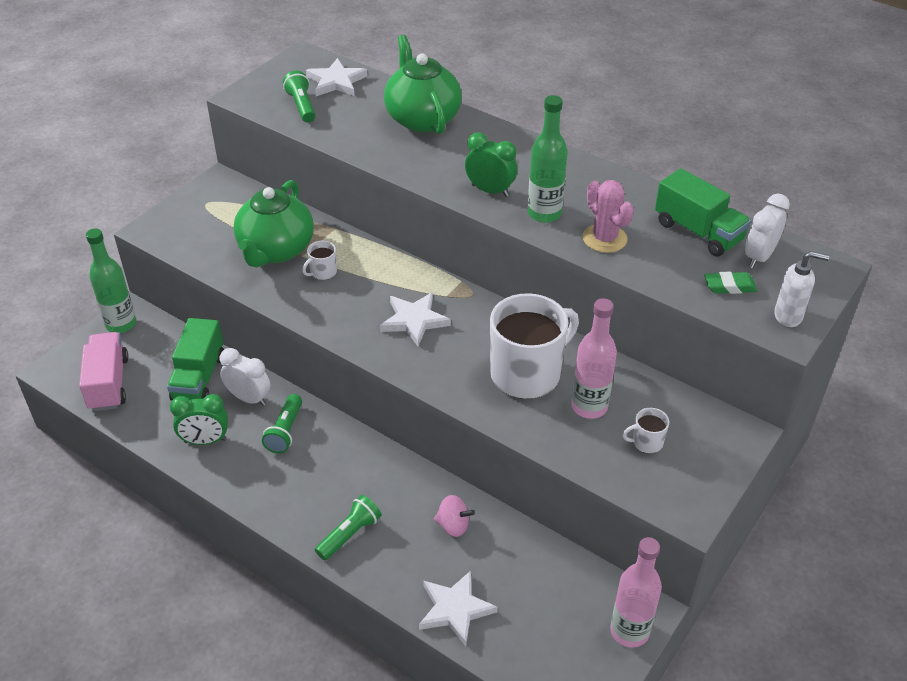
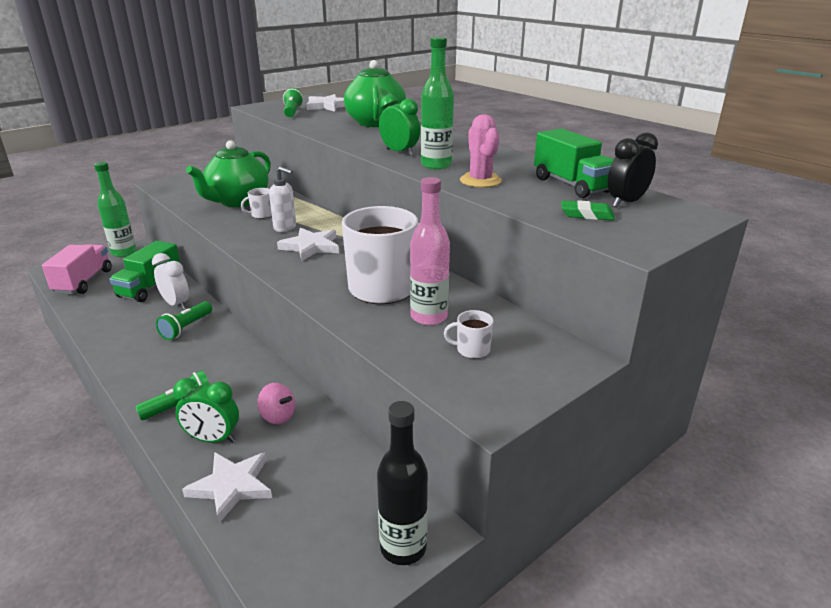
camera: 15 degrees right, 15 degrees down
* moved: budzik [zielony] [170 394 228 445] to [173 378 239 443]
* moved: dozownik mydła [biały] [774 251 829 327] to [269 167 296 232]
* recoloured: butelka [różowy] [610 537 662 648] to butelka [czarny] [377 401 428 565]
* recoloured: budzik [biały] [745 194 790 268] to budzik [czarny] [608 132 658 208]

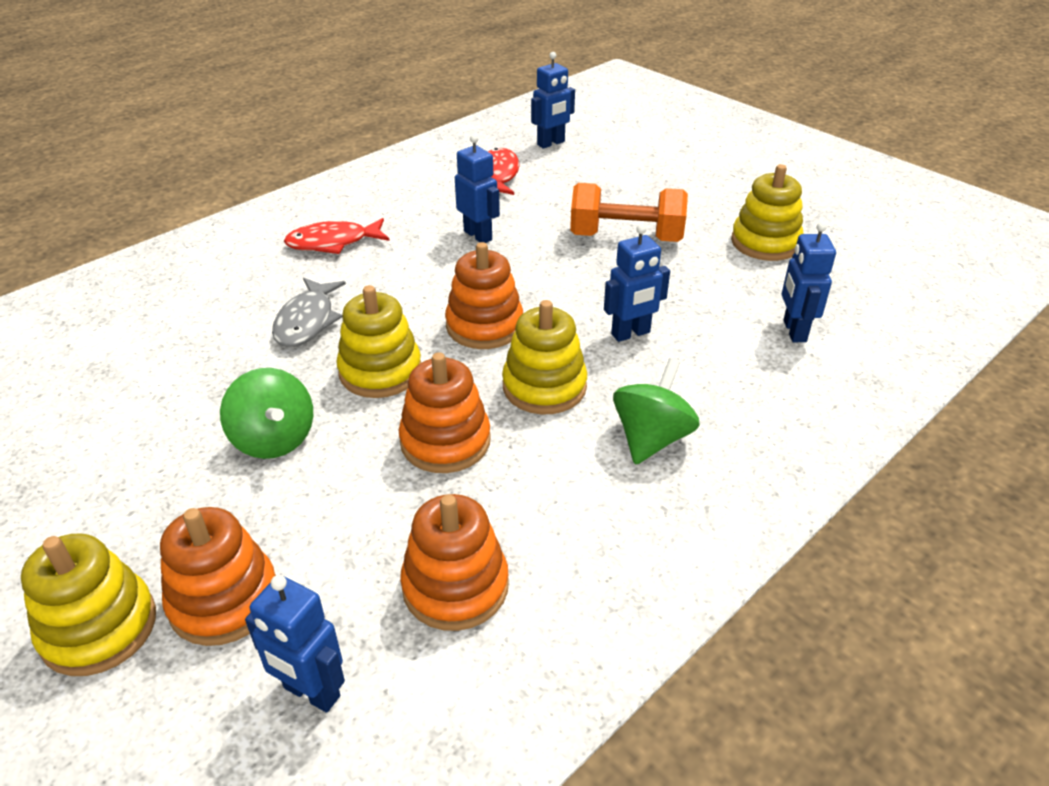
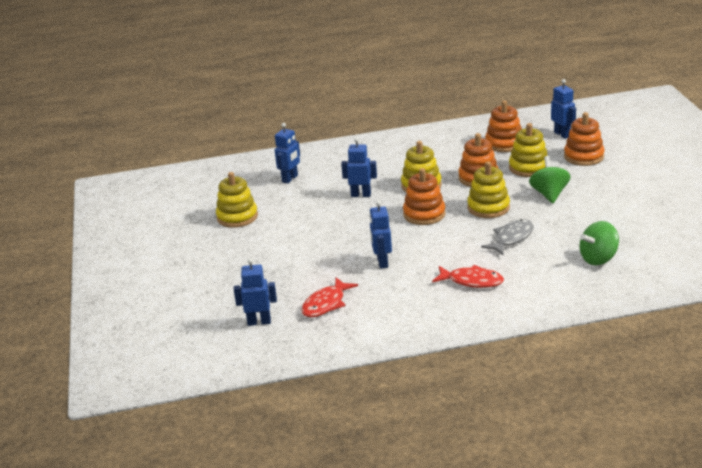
camera: 145 degrees left, 10 degrees down
* moved: zabawka nakładanka [żółty] [21 533 156 676] to [509 123 548 177]
* moved: bączek [zielony] [613 358 700 465] to [579 221 619 265]
* removed: hantel [pomarańczowy] [570 183 688 242]

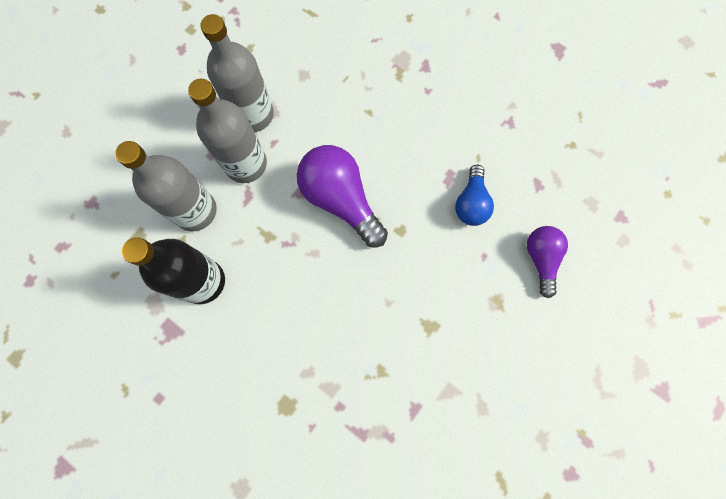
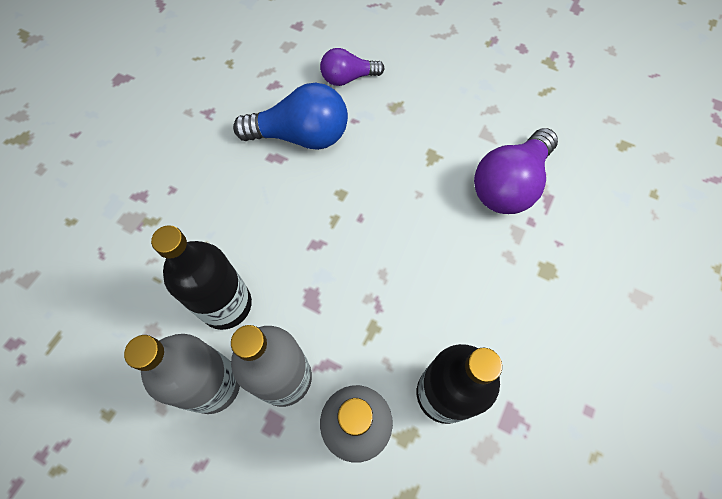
camera: 100 degrees left, 10 degrees down
* added: butelka [czarny] [151 225 252 330]
* resized: żarówka [niebieski] [455 165 494 226] = [233 83 348 150] x1.66
* moved: żarówka [fioletowy] [297 145 388 247] to [474 128 558 214]

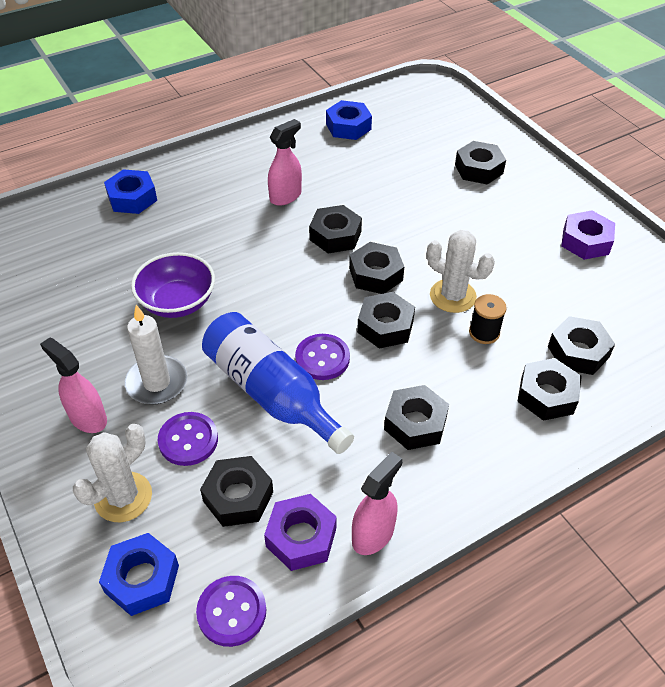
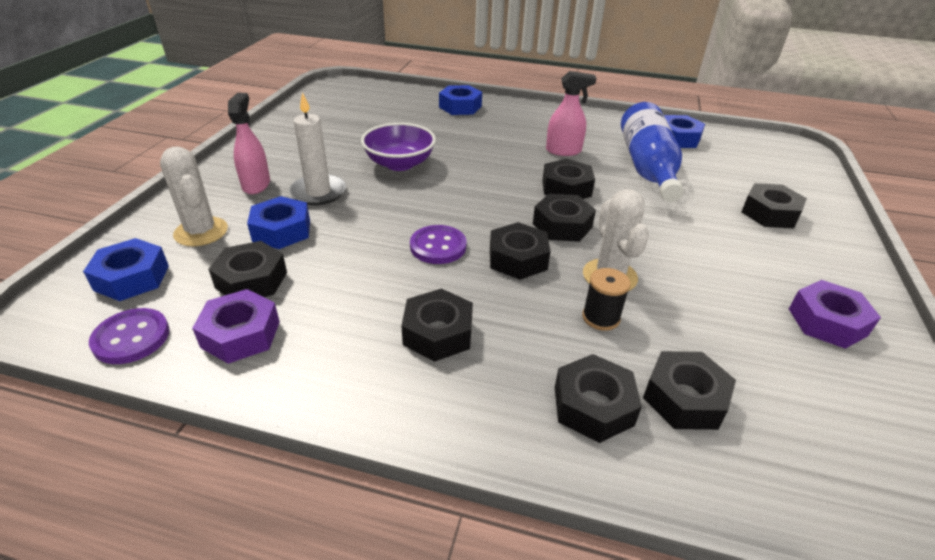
camera: 45 degrees right, 10 degrees down
* turned: kaktus [biały] [73 424 152 522] = [160 146 228 246] 60 degrees clockwise
* replaced: guzik [fioletowy] [158 412 218 466] to nakrętka [niebieski] [247 196 310 249]
* moved: butelka [niebieski] [202 312 354 454] to [621 102 684 202]
* removed: spryskiwacz [różowy] [352 452 402 555]

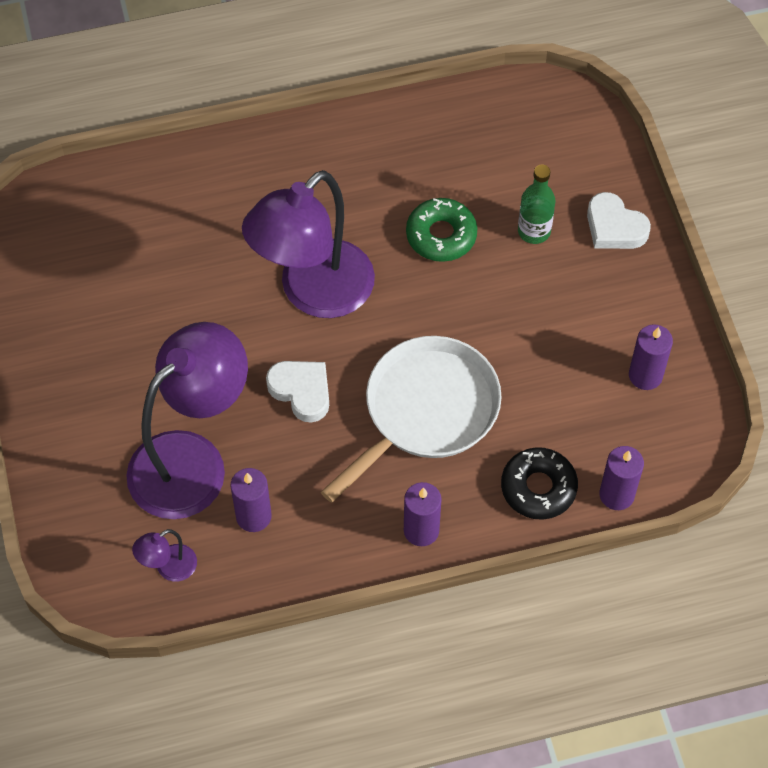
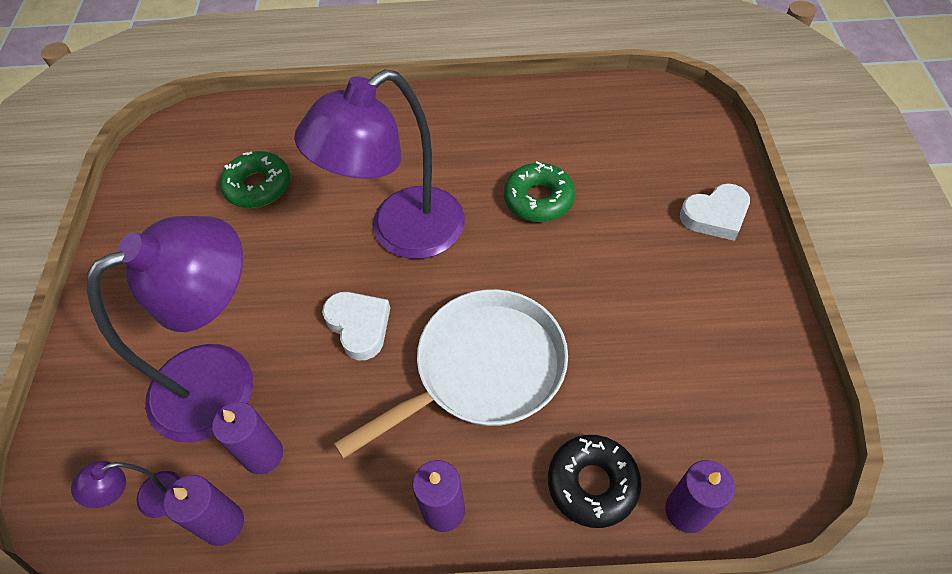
camera: 15 degrees right, 5 degrees down
* moved: świeca [fioletowy] [629 324 673 390] to [164 475 244 546]
* added: donut [zielony] [220 151 290 208]
* turned: serce [biały] [587 192 651 249] = [680 183 750 241] 75 degrees counterclockwise
* removed: butelka [zielony] [518 165 556 244]

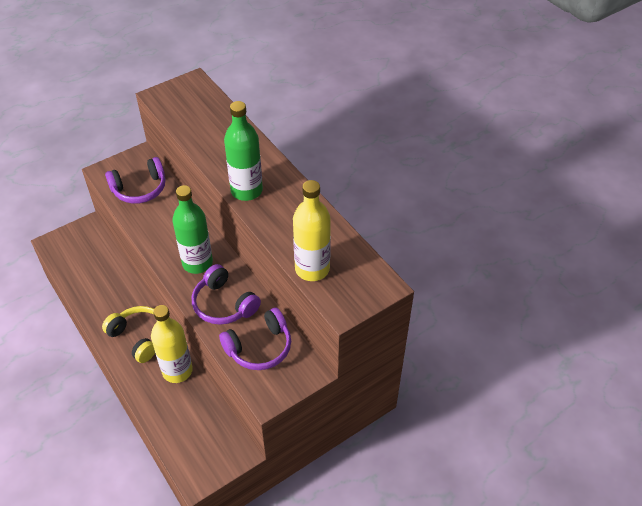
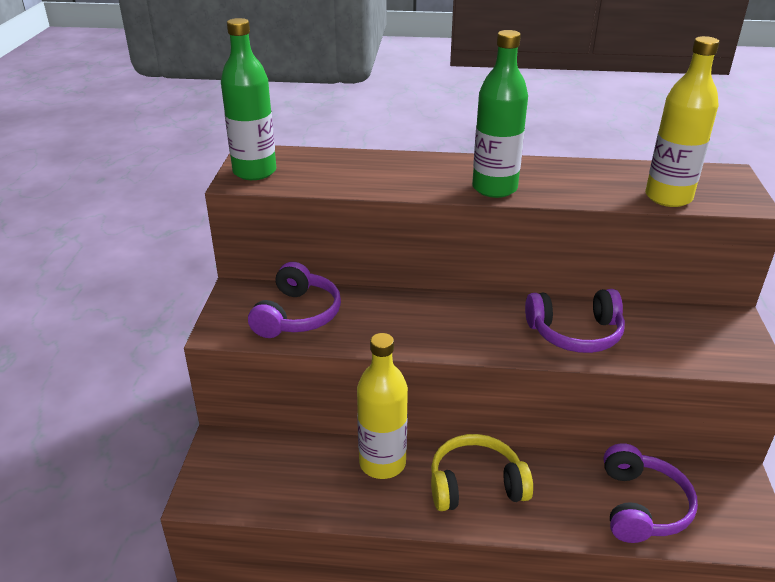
camera: 50 degrees left, 15 degrees down
* moved: butelka [zielony] [172 185 213 274] to [221 18 276 180]
* moved: butelka [żółty] [151 305 193 383] to [357 333 408 479]
* moved: słuchawki [fioletowy] [219 308 291 370] to [604 443 698 543]

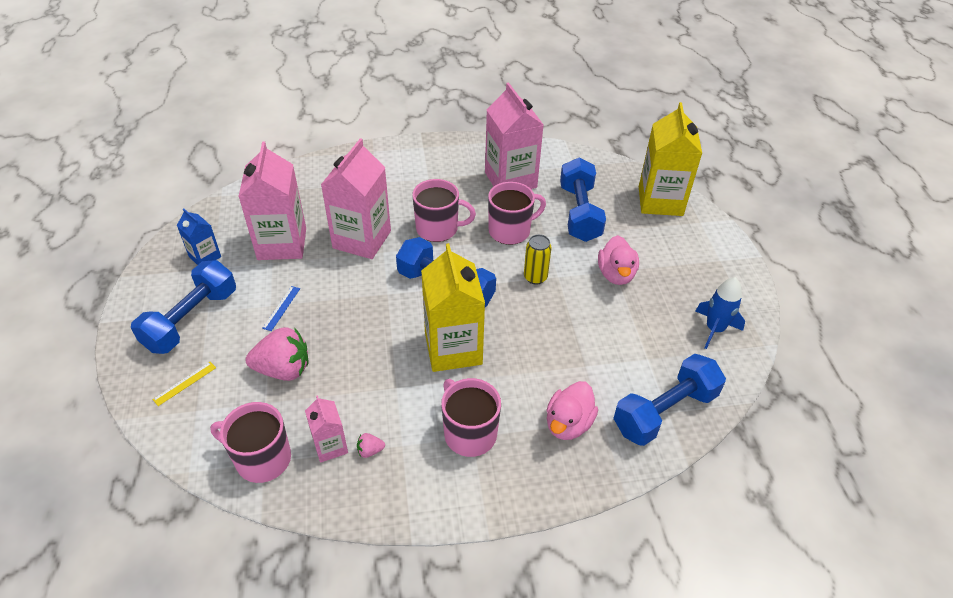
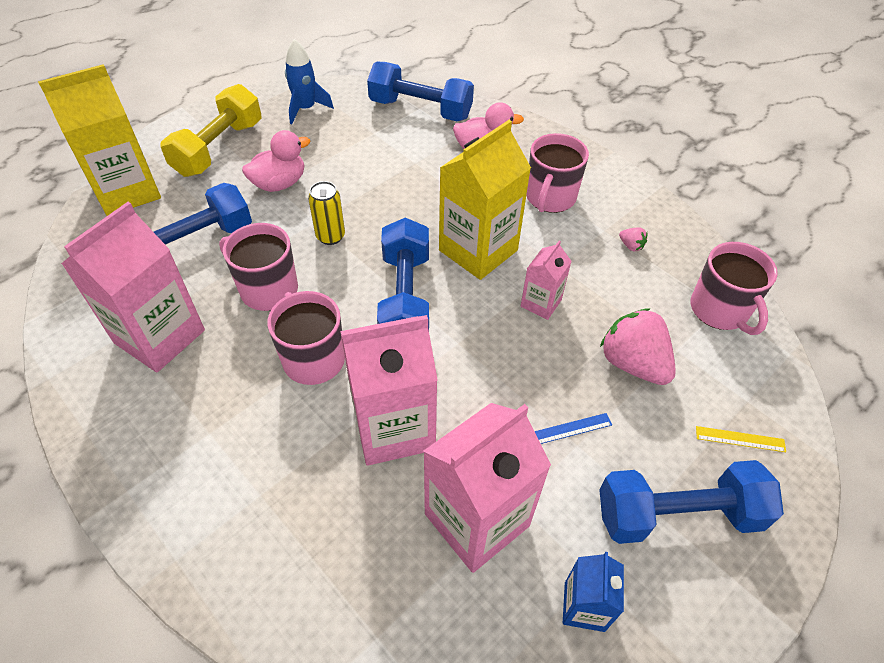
camera: 125 degrees left, 5 degrees up
* added: hantel [żółty] [161 84 261 177]
* moved: karton mleka [różowy] [305 395 348 463] to [521 240 572 320]

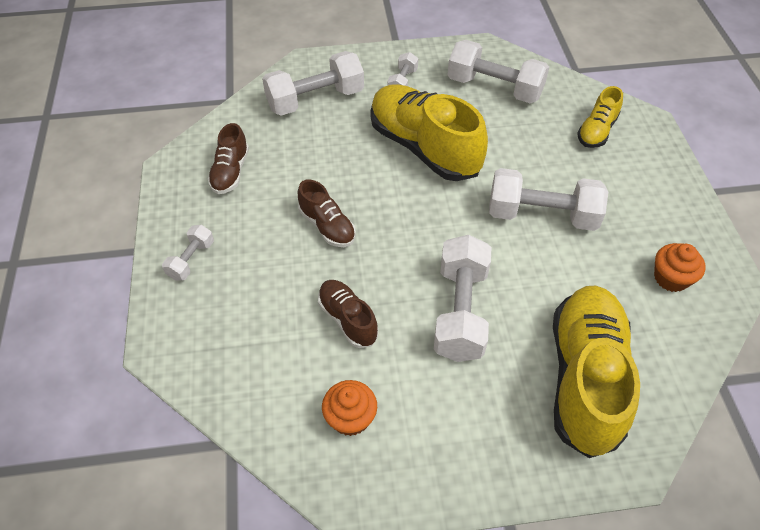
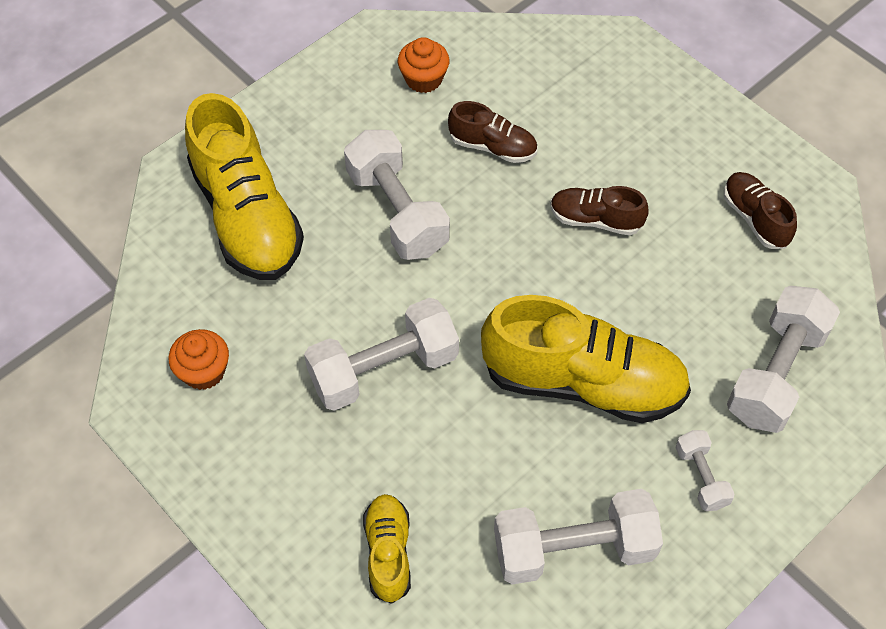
camera: 145 degrees right, 5 degrees up
* removed: hantel [biały] [162 225 214 281]

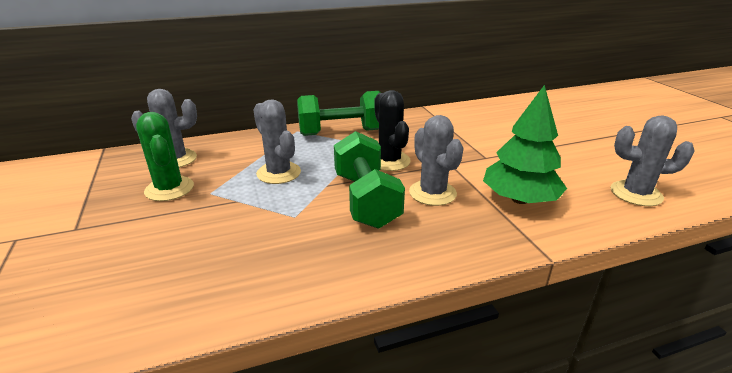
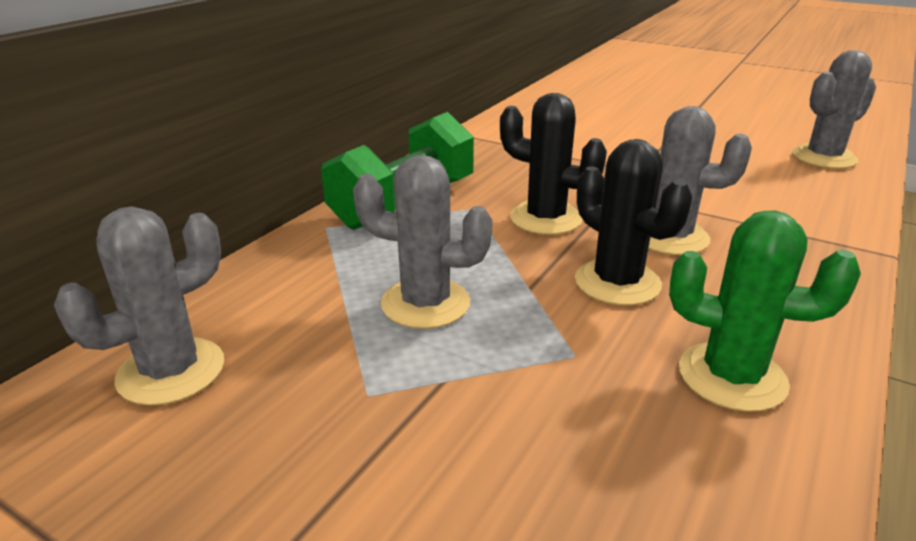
camera: 40 degrees left, 0 degrees up
* replaced: hantel [zielony] [334 131 405 229] to kaktus [czarny] [575 139 692 305]
* moved: kaktus [zielony] [136 112 194 201] to [669 211 861 412]
* removed: drzewko [zielony] [483 85 567 204]

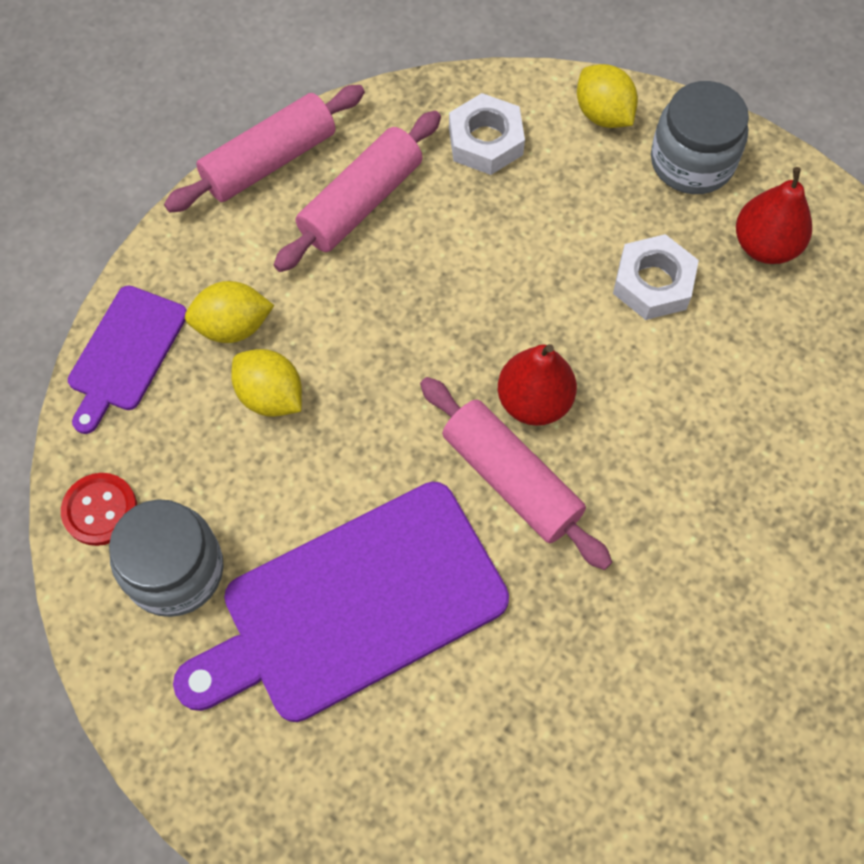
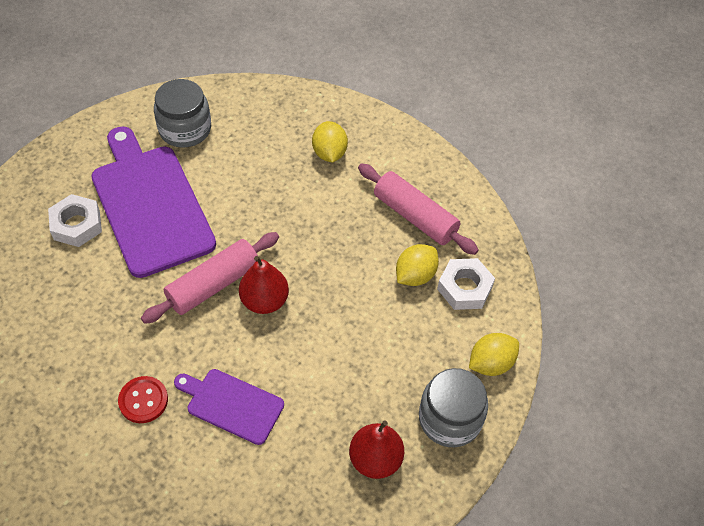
camera: 90 degrees right, 10 degrees down
* moved: nakrętka [biały] [613 234 699 320] to [48 194 102 247]
* moved: guzik [czerwony] [61 473 137 546] to [118 376 168 423]
* moved: deska do krojenia [fioletowy] [68 285 187 434] to [174 369 284 445]
* moved: cytryna [żółty] [231 349 302 417] to [396 244 439 286]
* removed: wałek do ciasta [różowy] [164 85 365 212]

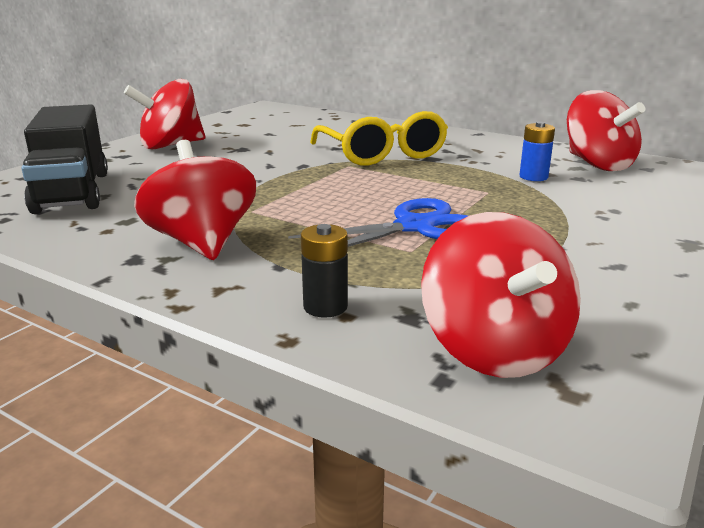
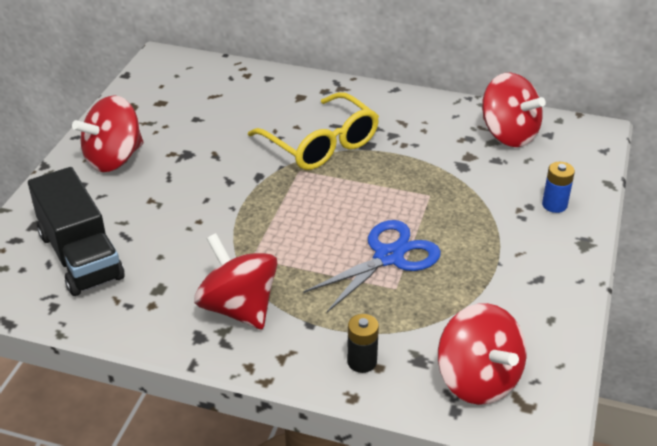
camera: 15 degrees left, 15 degrees up
* moved: bateria [niebieski] [519 121 555 181] to [542 162 575 213]

